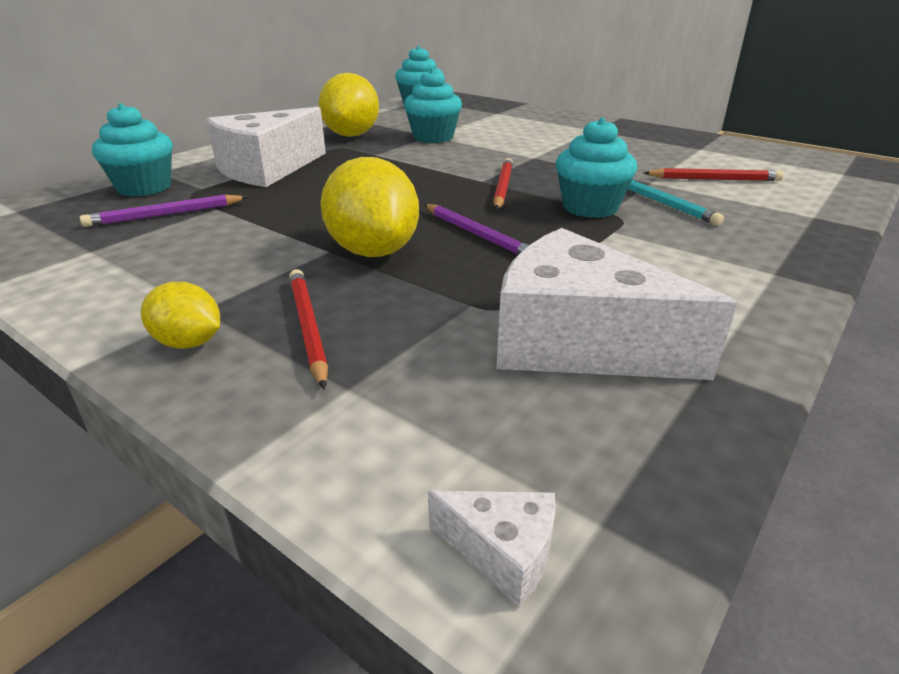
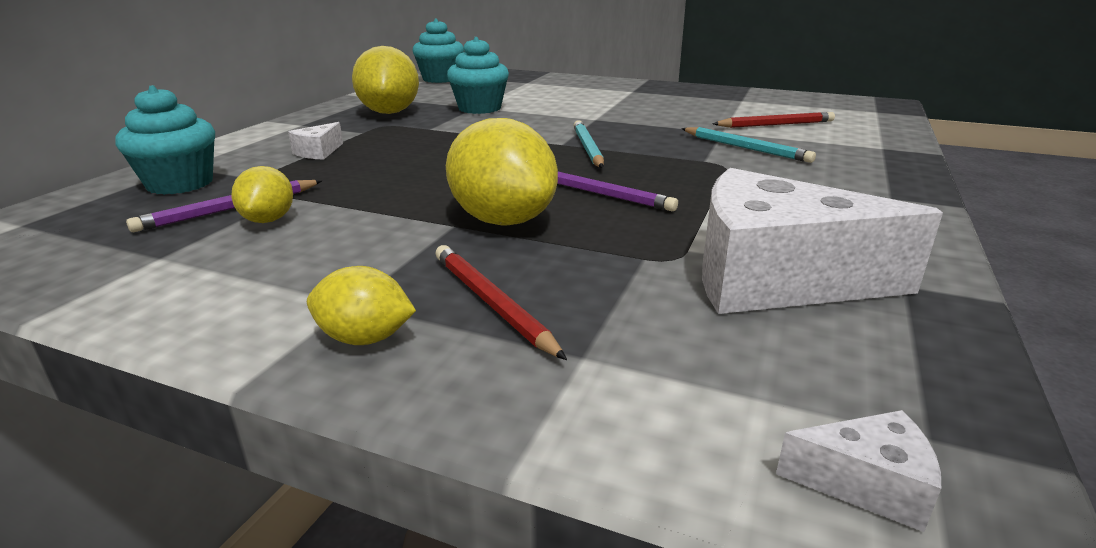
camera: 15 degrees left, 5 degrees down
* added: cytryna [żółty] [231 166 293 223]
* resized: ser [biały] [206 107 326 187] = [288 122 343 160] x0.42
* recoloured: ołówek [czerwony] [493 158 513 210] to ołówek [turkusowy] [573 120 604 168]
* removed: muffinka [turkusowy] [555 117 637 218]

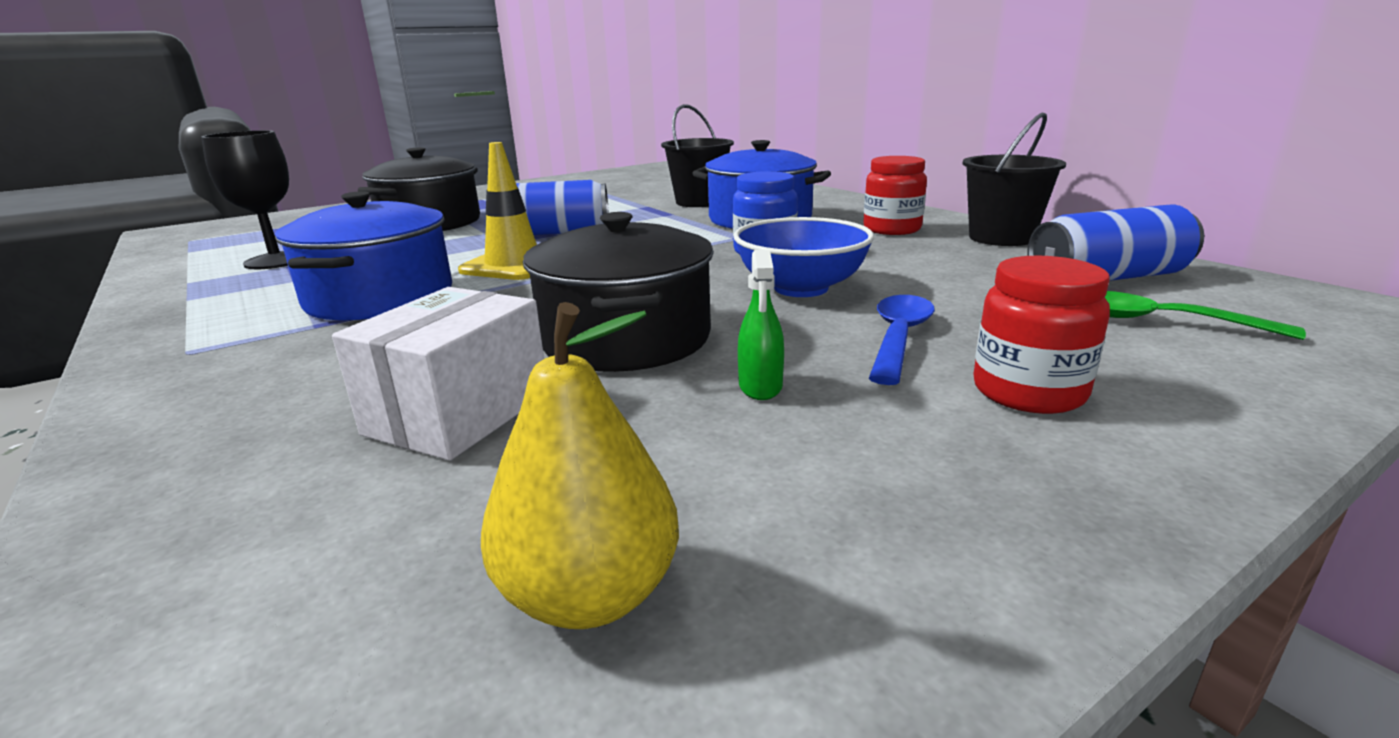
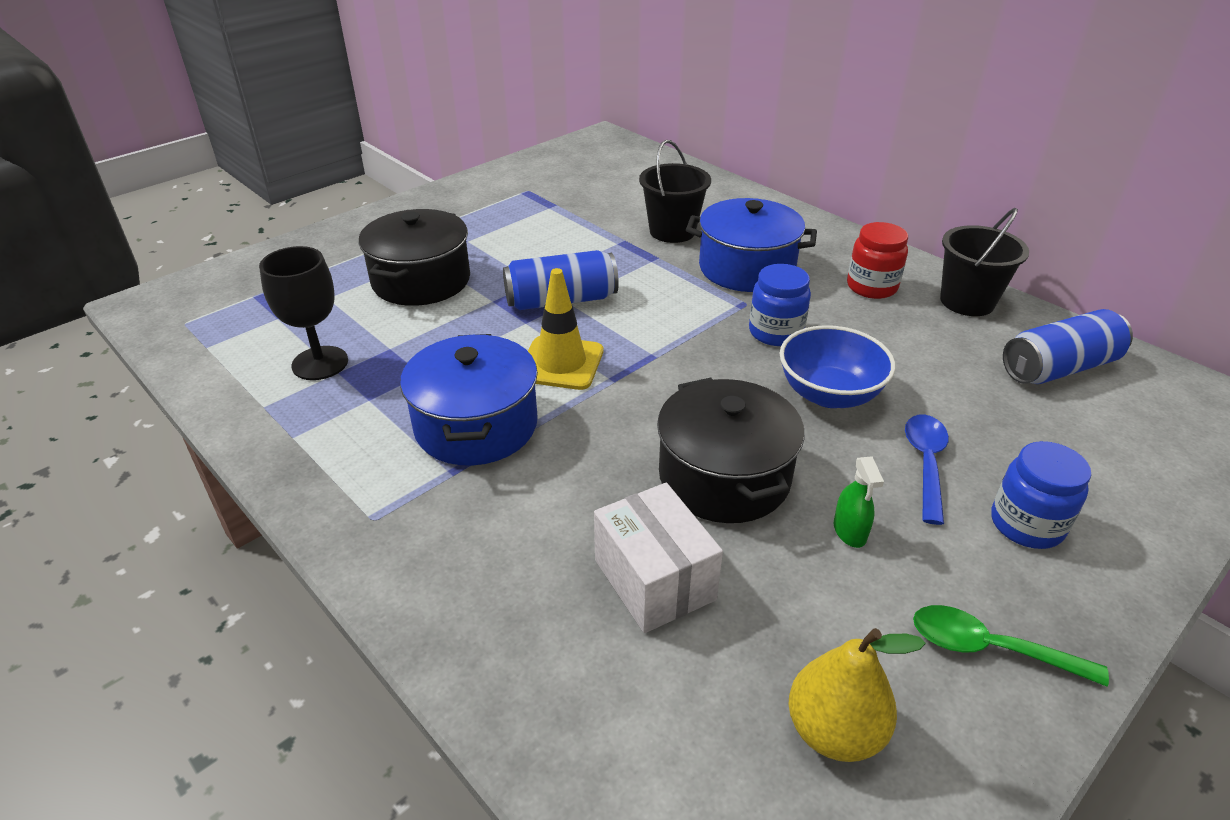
camera: 10 degrees left, 15 degrees up
* turned: pudełko [biały] [332 287 544 461] = [594 483 723 633] 45 degrees counterclockwise
* moved: łyżka [zielony] [1105 291 1306 340] to [913 605 1109 687]
* recoloured: słoik [czerwony] [973 255 1110 414] to słoik [niebieski] [991 441 1091 549]

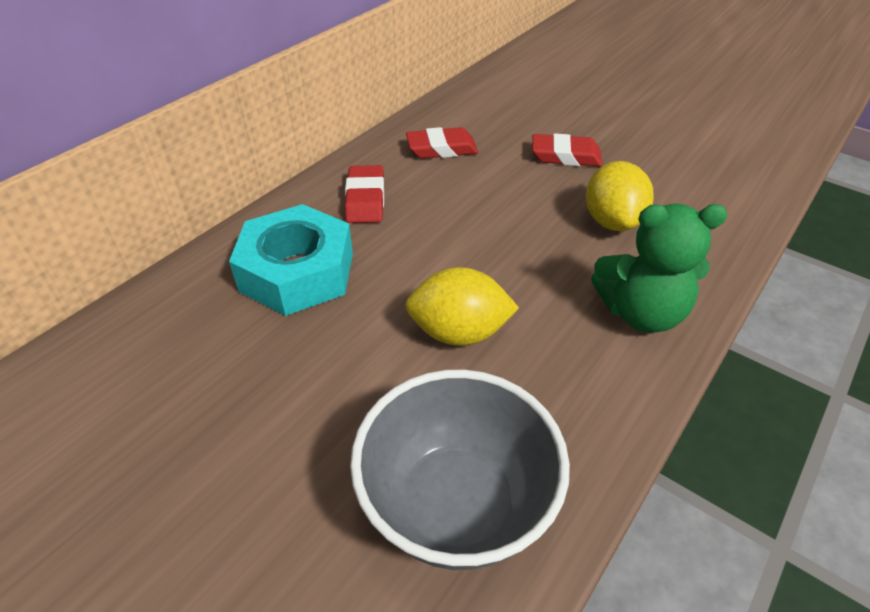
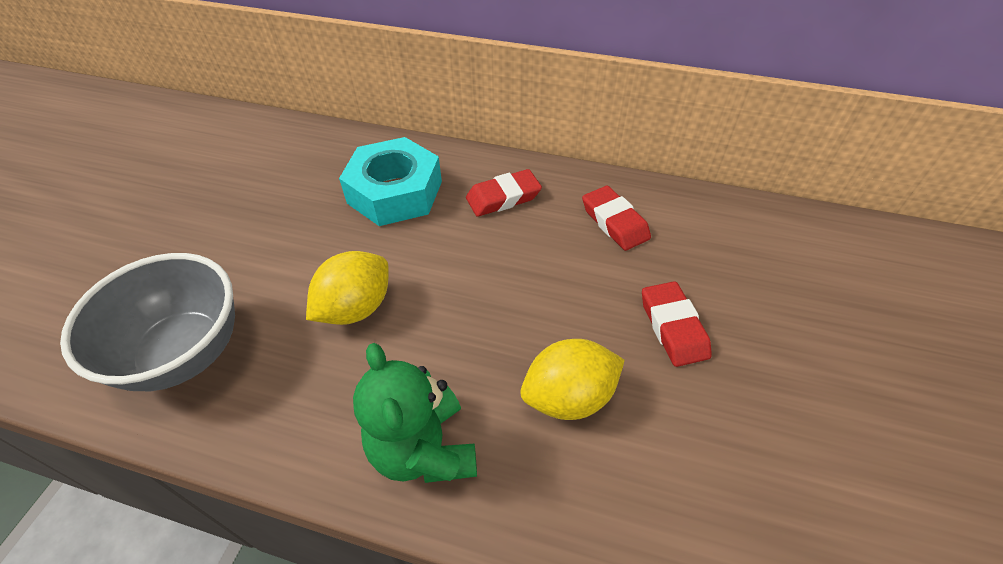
camera: 70 degrees right, 5 degrees up
* turned: cytryna [żółty] [405 267 519 346] = [306 251 389 325] 60 degrees clockwise

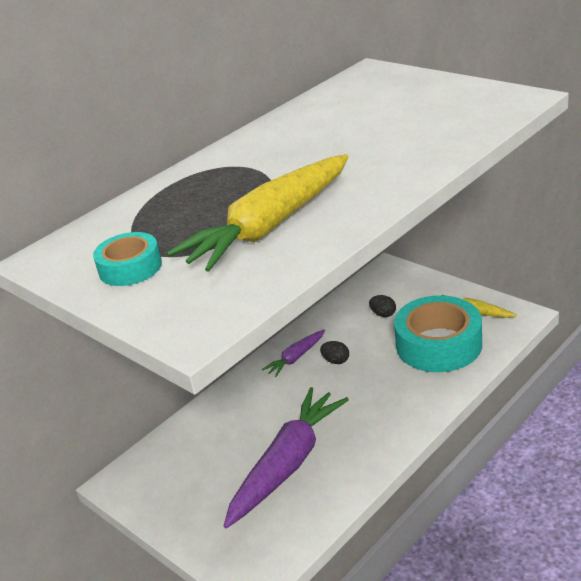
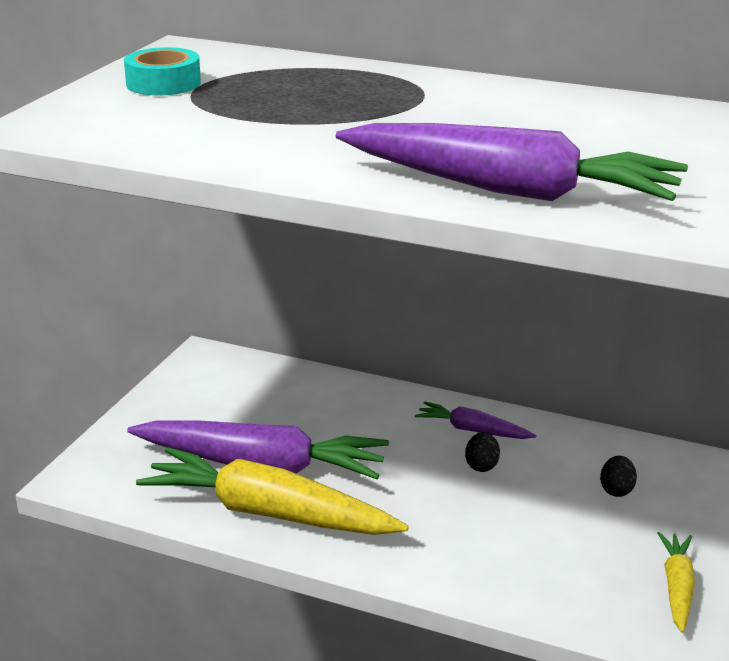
camera: 65 degrees right, 5 degrees down
* moved: marchewka [żółty] [167 154 349 272] to [136 447 409 535]
* added: marchewka [fioletowy] [336 123 688 201]
* removed: taśma klejąca [turkusowy] [394 295 482 372]

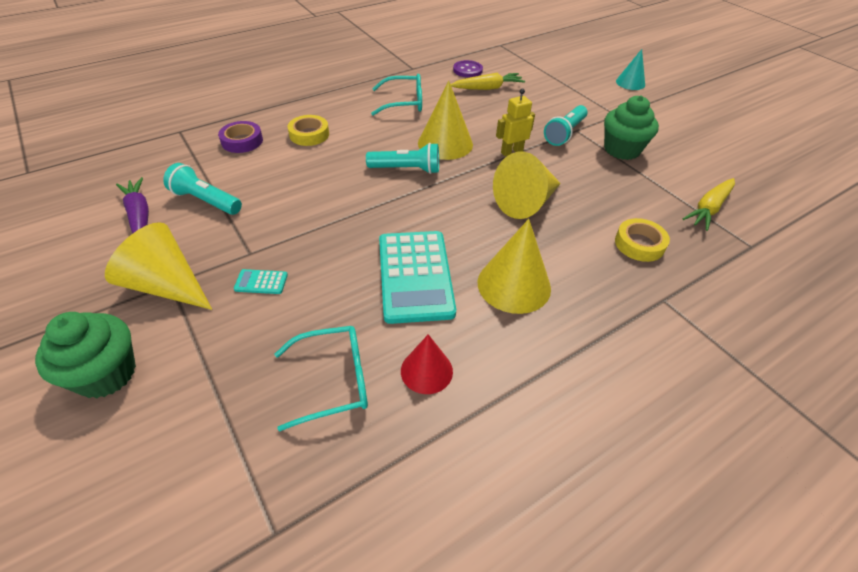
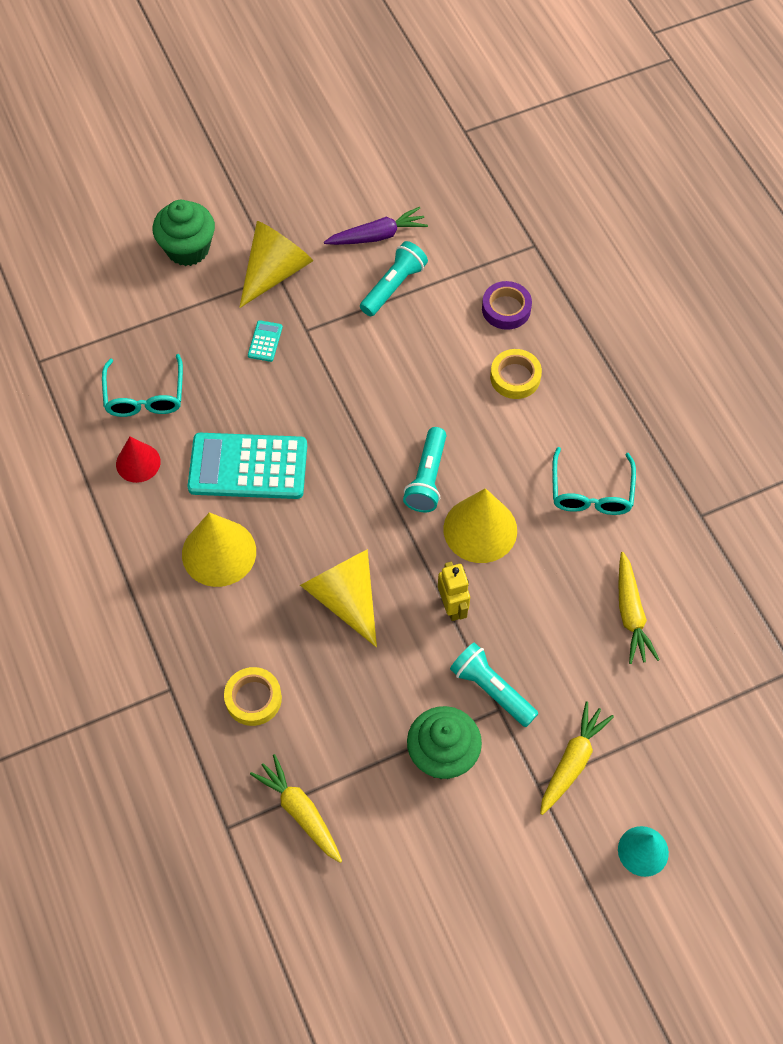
camera: 100 degrees right, 15 degrees up
* added: marchewka [żółty] [540 701 614 815]
* removed: guzik [fioletowy] [453 60 483 77]

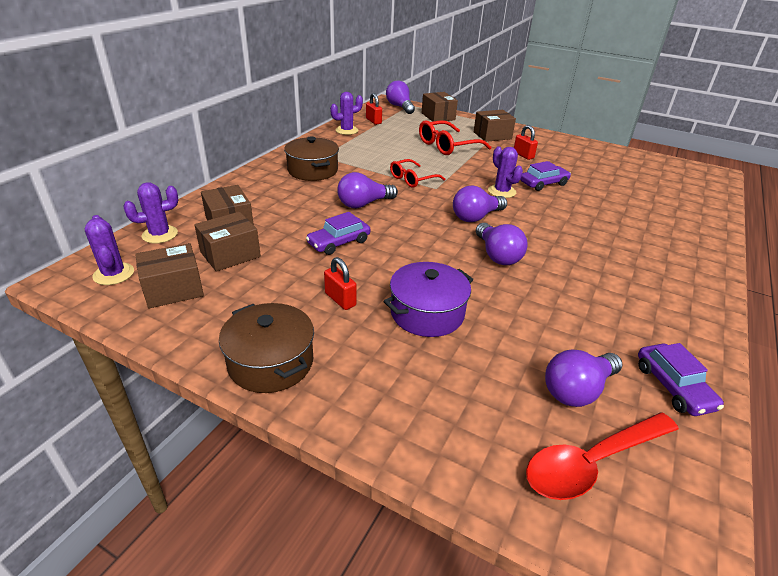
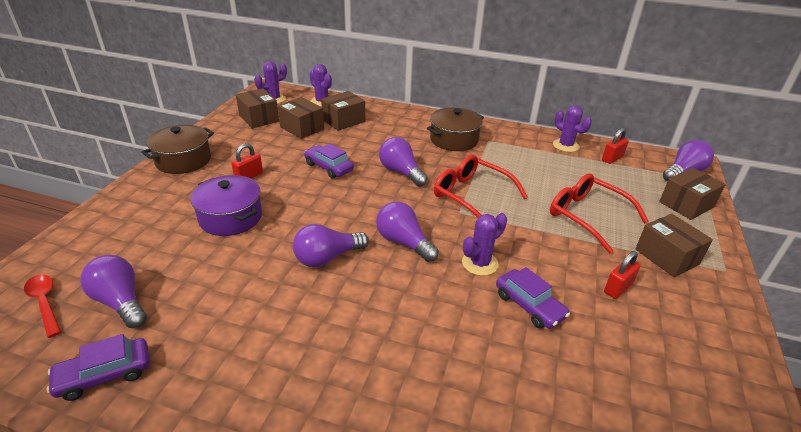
camera: 80 degrees right, 0 degrees up
* resized: łyżka [czerwony] [526 413 679 500] = [24 274 61 338] x0.62
* resized: okulary [czerwony] [390 159 446 188] = [434 155 528 218] x1.50

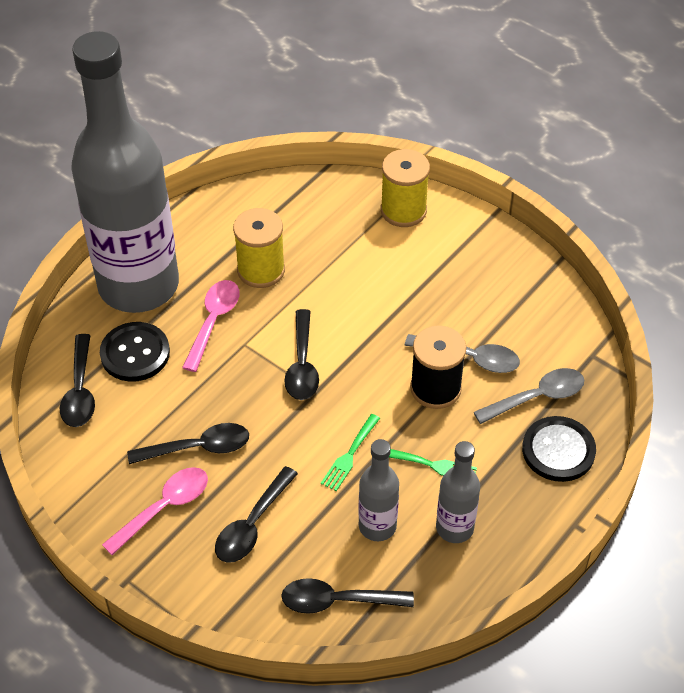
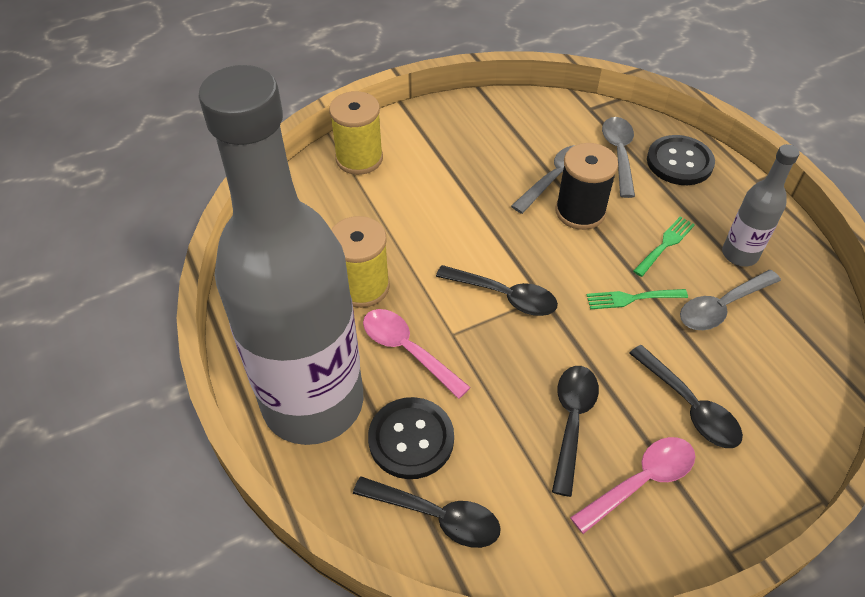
camera: 65 degrees left, 0 degrees up
* turned: łyżka [różowy] [102 467 208 555] = [570 437 695 534] 75 degrees clockwise
* turned: widelec [zielony] [321 414 380 491] = [587 289 688 309] 120 degrees clockwise
* replaced: butelka [szary] [358 439 399 541] to łyżka [szary] [680 270 781 330]
* removed: łyżka [czarny] [281 578 414 614]

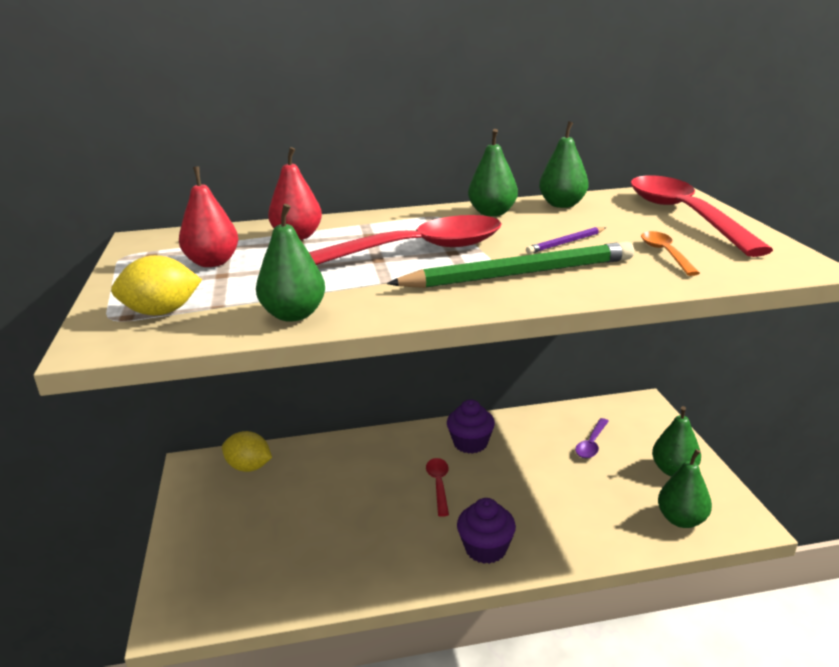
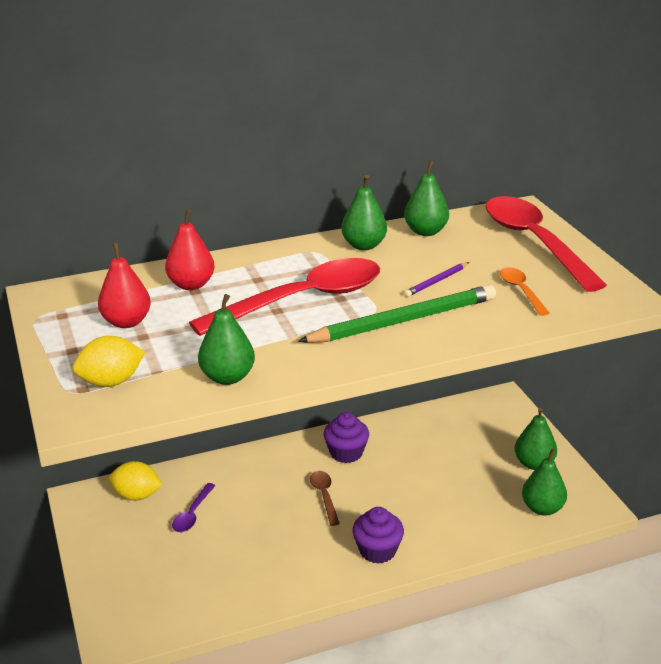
camera: 10 degrees left, 5 degrees up
* moved: łyżka [fioletowy] [575 418 609 458] to [172 483 216 532]
* recoloured: łyżka [czerwony] [426 458 449 517] to łyżka [brązowy] [310 471 340 526]

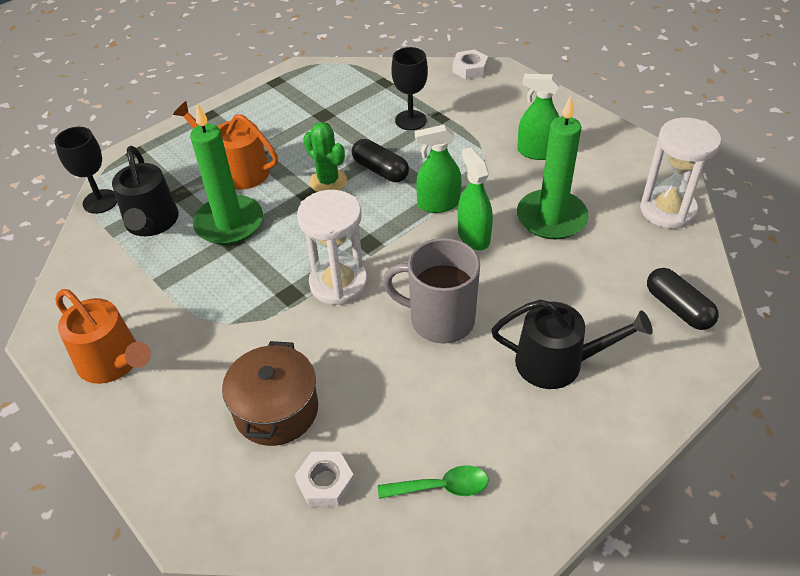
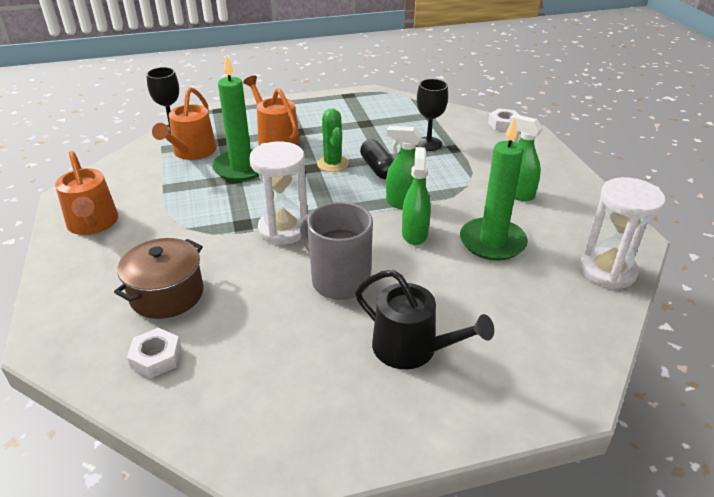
camera: 25 degrees right, 10 degrees down
* recoloured: konewka [czarny] [112 146 179 236] to konewka [pomarańczowy] [152 87 217 160]
* removed: łyżka [zielony] [378 466 488 499]
* removed: kapsułka [czarny] [647 268 719 330]

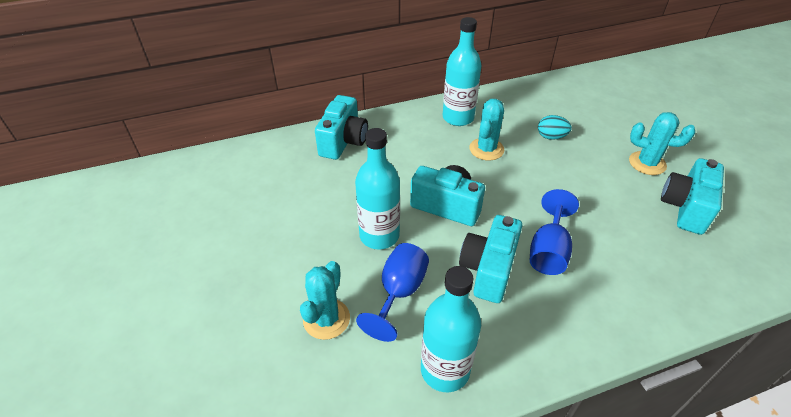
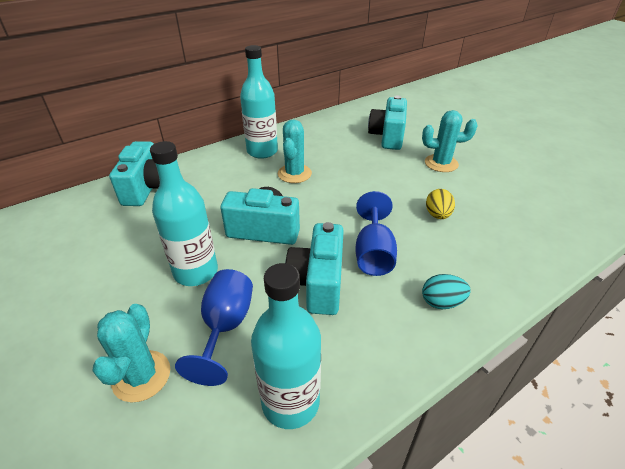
camera: 15 degrees left, 5 degrees down
* moved: aparat fotograficzny [turkusowy] [661 158 724 235] to [368 95 407 150]
* moved: jajko [turkusowy] [538 115 572 140] to [422 274 471 309]
* added: jajko [żółty] [426 189 455 219]

